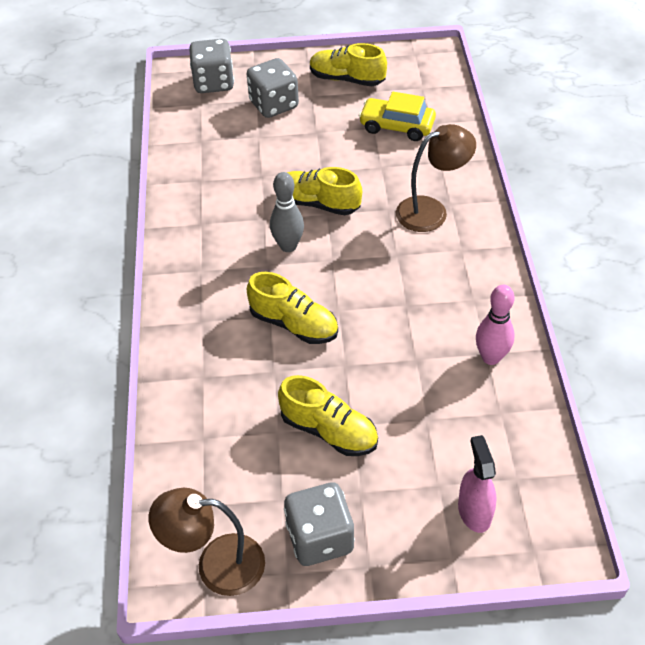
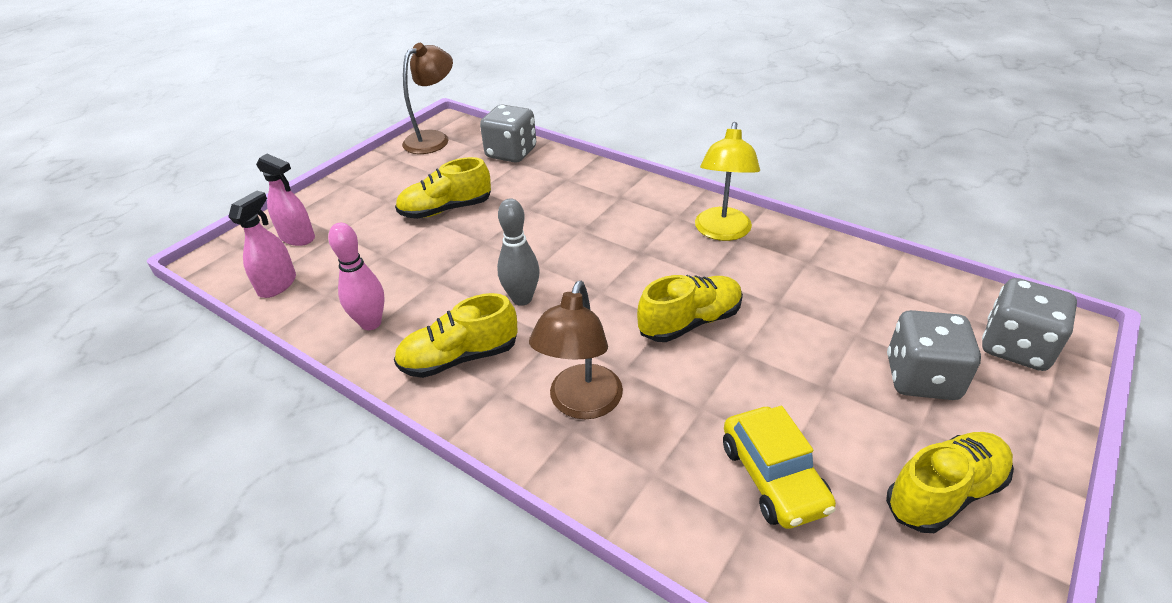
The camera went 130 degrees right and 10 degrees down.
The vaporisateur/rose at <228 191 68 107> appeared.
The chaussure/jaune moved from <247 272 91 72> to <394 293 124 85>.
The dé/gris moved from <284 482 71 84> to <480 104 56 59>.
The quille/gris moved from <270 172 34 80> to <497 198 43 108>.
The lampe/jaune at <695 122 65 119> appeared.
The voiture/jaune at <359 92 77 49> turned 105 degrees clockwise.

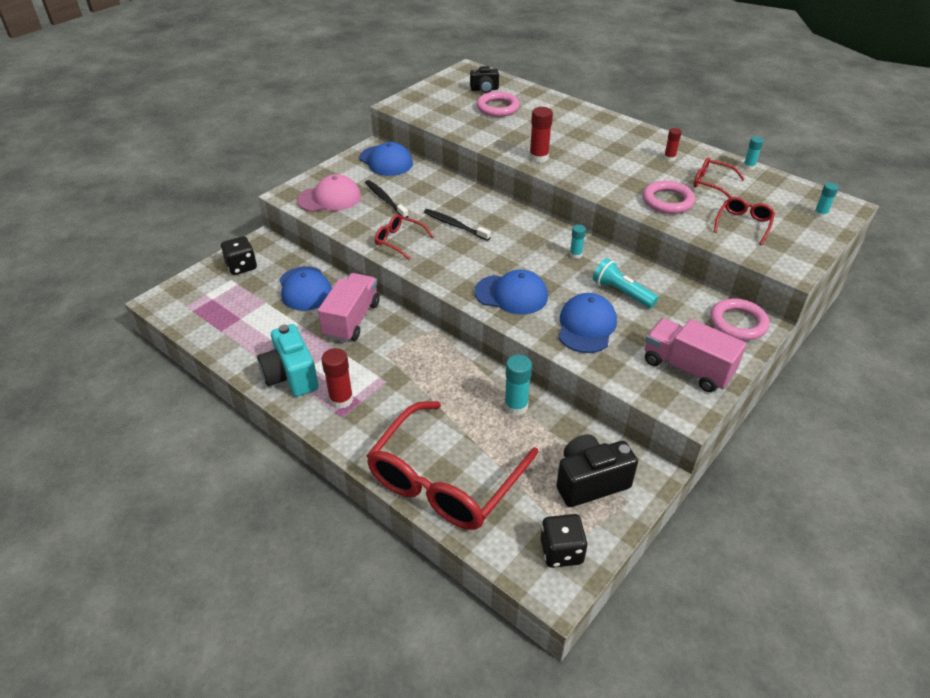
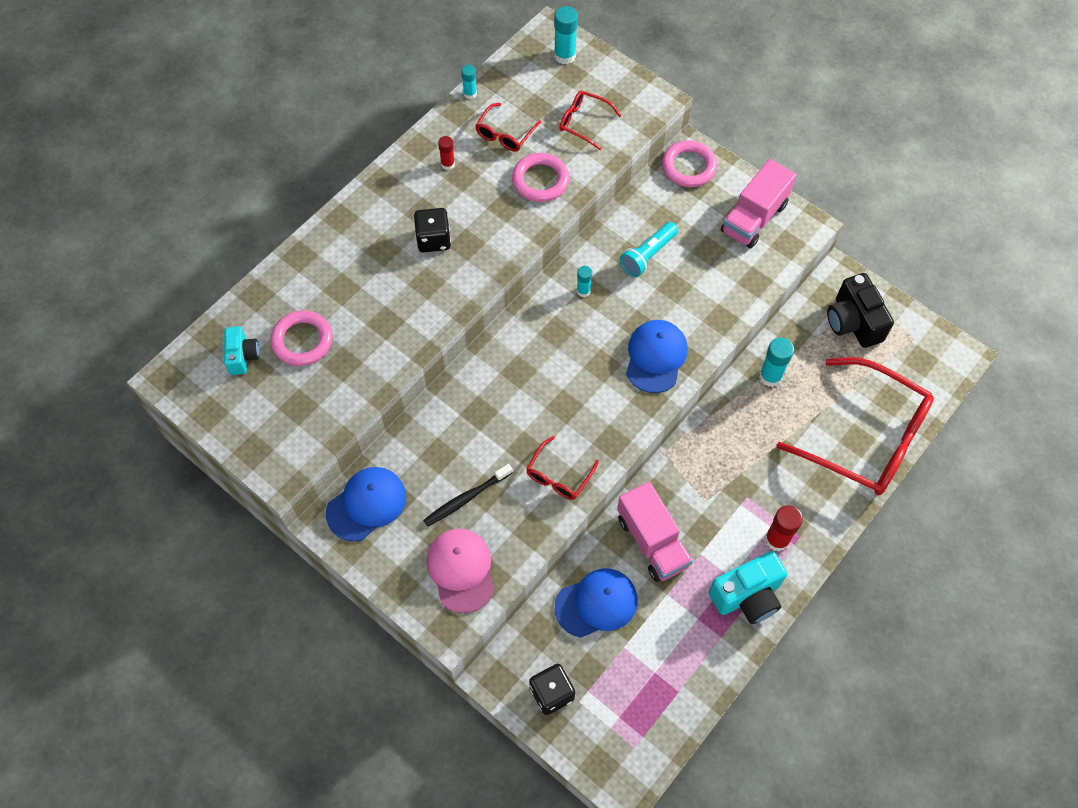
The camera went 90 degrees left and 20 degrees up.
The appareil photo/noir at <470 66 29 27> became the appareil photo/turquoise at <224 326 36 49>.
The dé/noir moved from <541 514 46 54> to <414 208 37 45>.
The bâton de colle/turquoise at <814 182 25 36> changed to 1.66 times the size.
The camion/rose at <318 273 61 69> turned 135 degrees counterclockwise.
The brosse à dents/noir at <424 209 67 32> disappeared.
The bâton de colle/rouge at <529 107 24 56> disappeared.
The casquette/bleu at <559 293 58 60> disappeared.

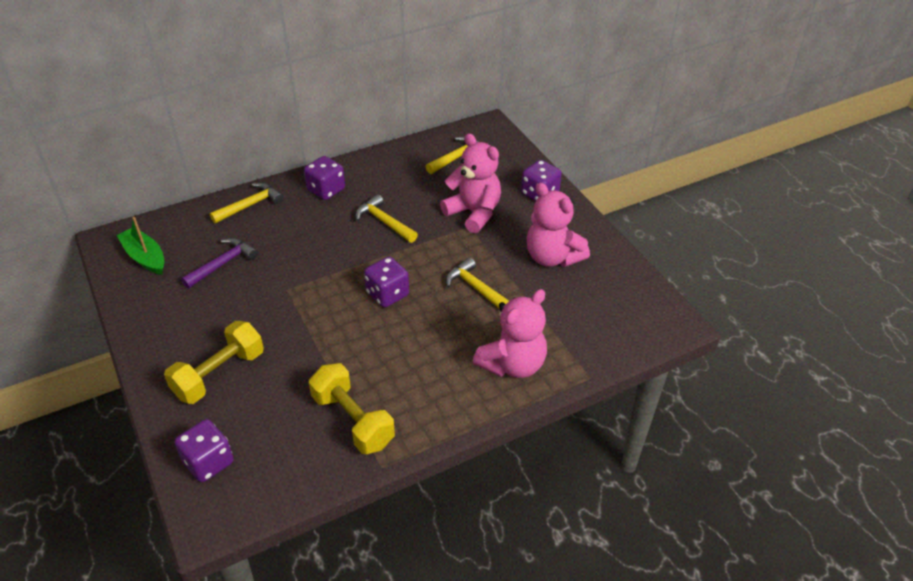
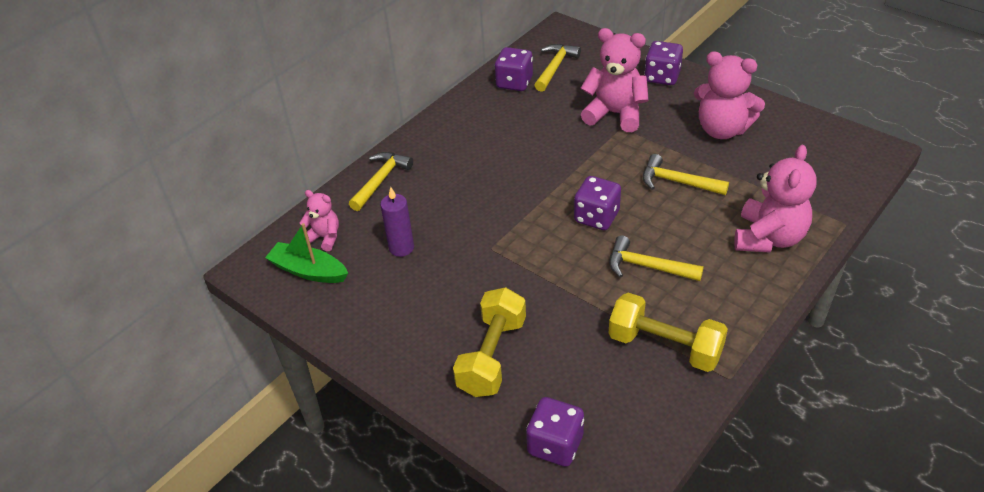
The camera went 20 degrees left and 0 degrees up.
The ours en peluche/rose at <300 190 39 61> appeared.
The marteau/violet at <181 238 77 51> was replaced by the bougie/violet at <380 187 34 70>.
The dé/violet moved from <304 156 41 44> to <495 47 38 44>.
The marteau/jaune moved from <355 194 63 49> to <609 235 95 46>.

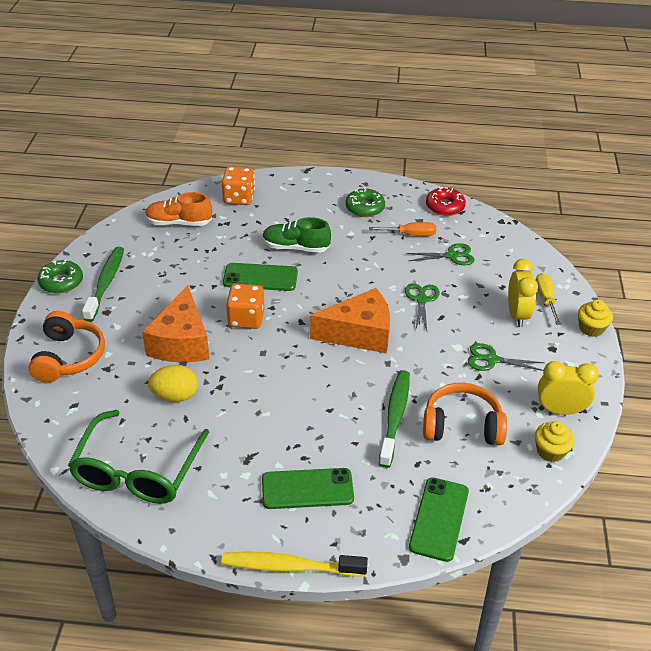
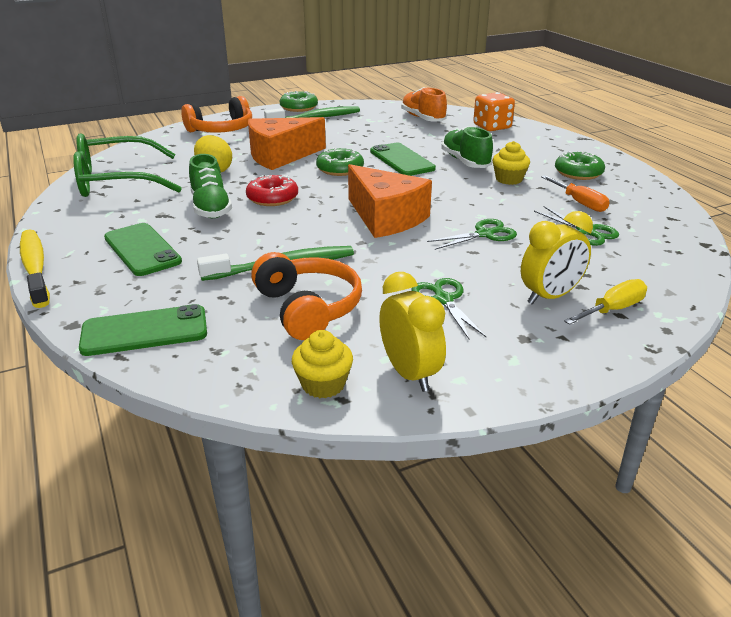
The camera went 60 degrees right and 10 degrees down.
The chaussure/vert at <189 154 43 64> appeared.
The beignet/rouge moved from <426 187 40 29> to <246 175 52 31>.
The dé/orange at <226 284 38 45> was replaced by the beignet/vert at <316 147 48 29>.
The muffin/jaune moved from <578 300 35 37> to <493 141 37 44>.

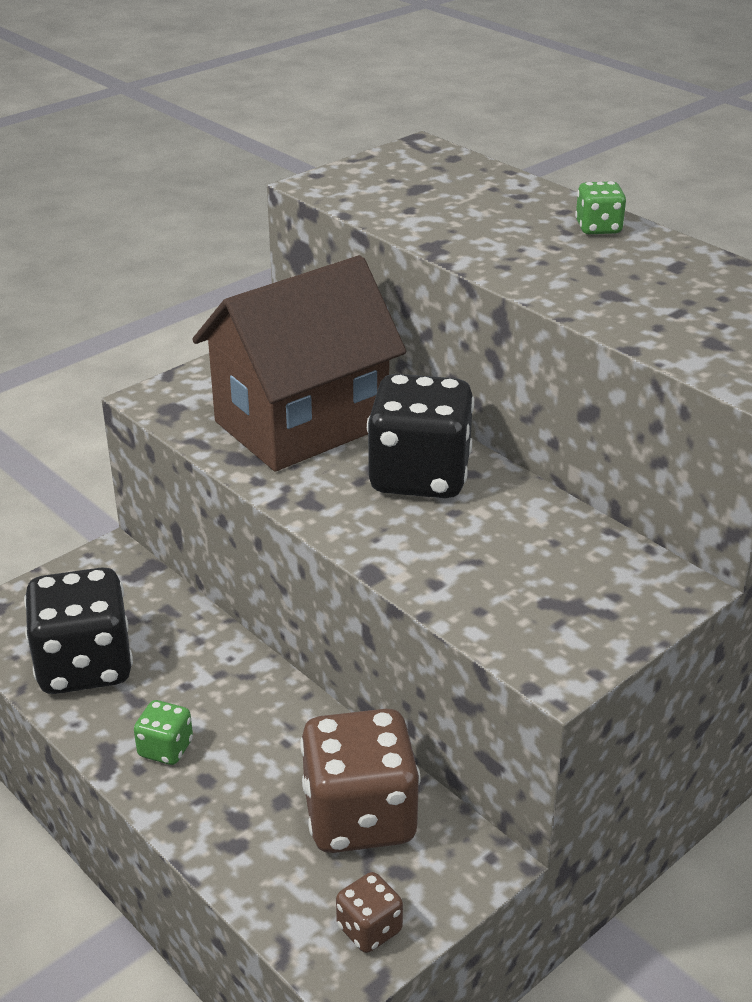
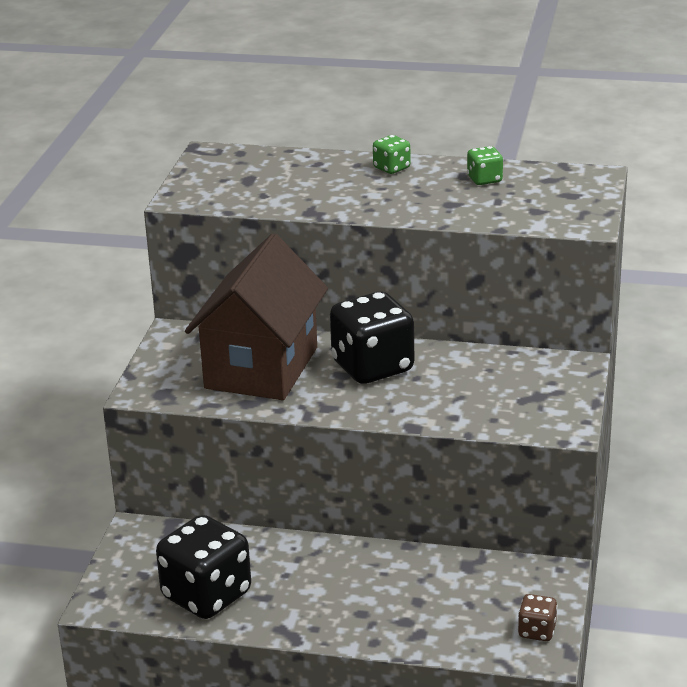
The camera went 35 degrees left and 5 degrees down.
The dé/vert moved from <134 700 59 65> to <467 146 36 39>.
The dé/marron at <300 709 121 144> disappeared.

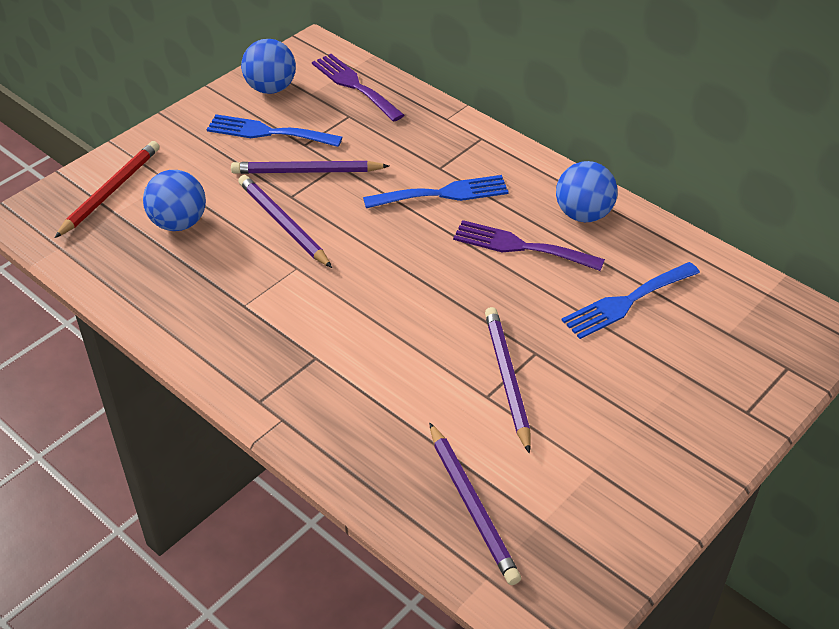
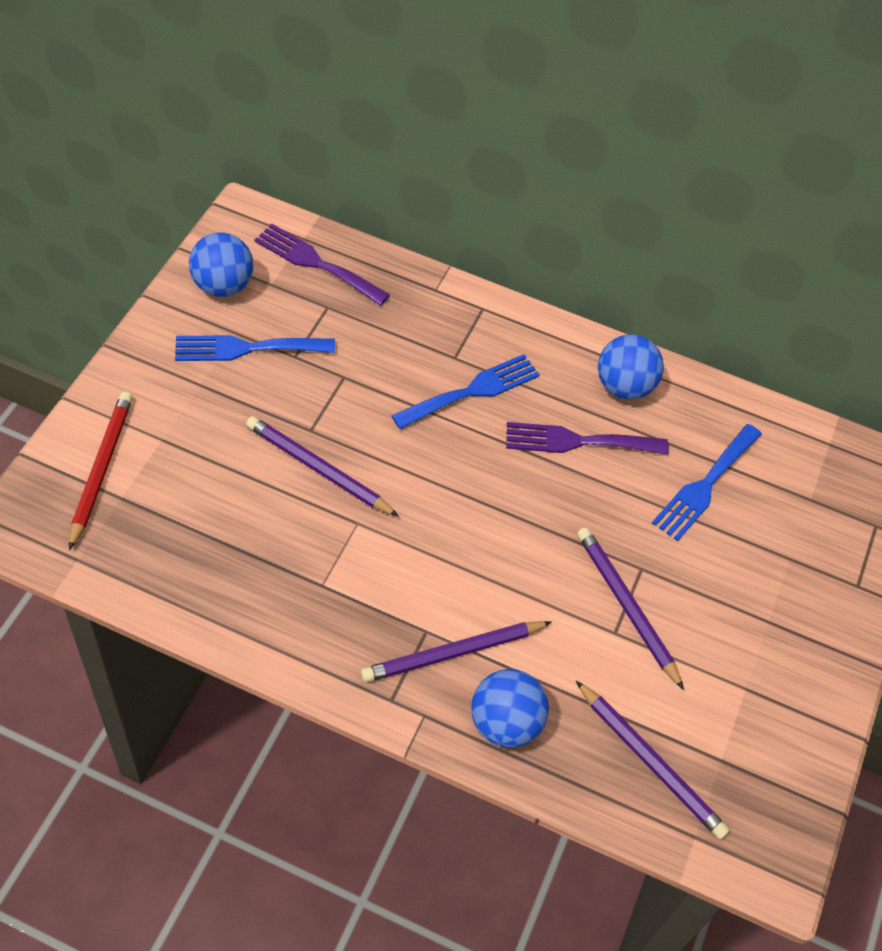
The camera went 25 degrees left and 10 degrees up.
The crayon/violet moved from <231 161 158 13> to <361 621 191 62>.
The balle/bleu moved from <143 170 63 61> to <471 669 78 79>.

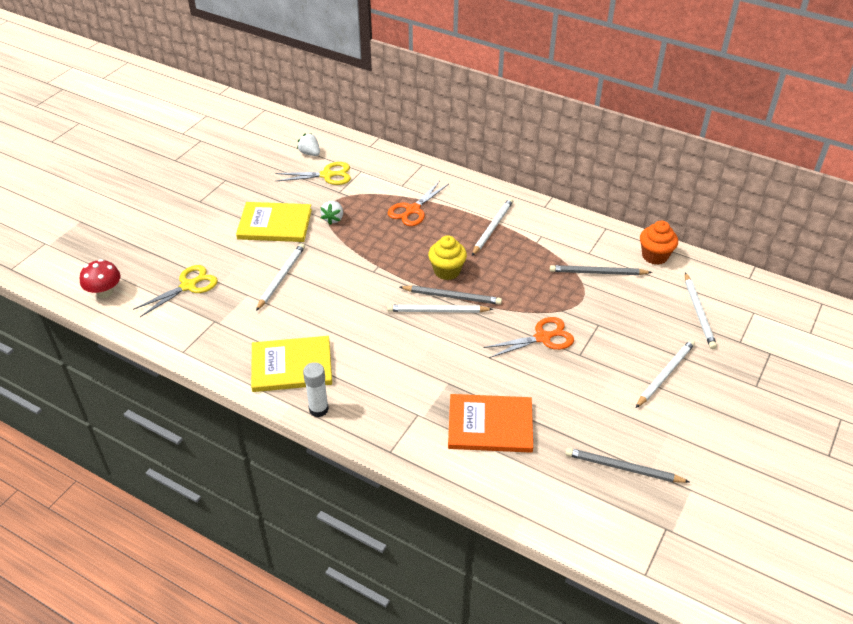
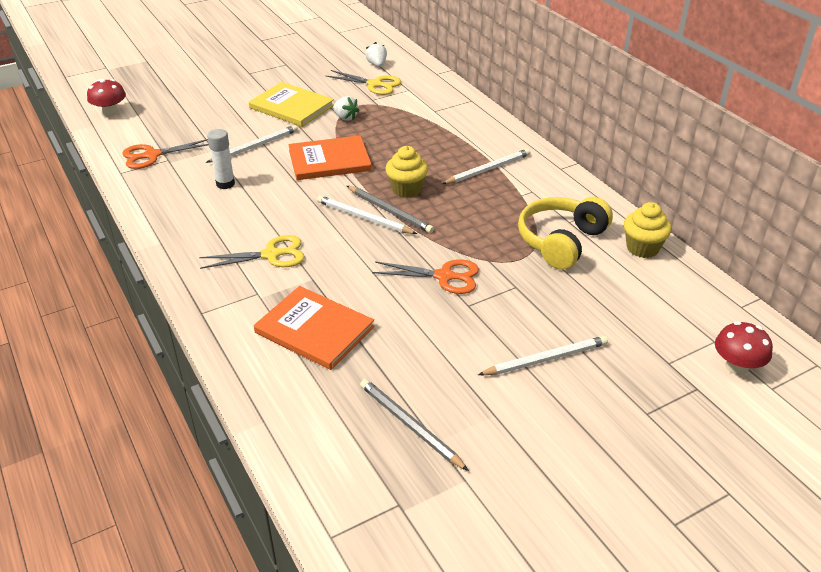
The camera went 30 degrees right and 5 degrees down.
The ciseaux/orange moved from <388 181 61 45> to <122 139 87 30>.
The ciseaux/jaune moved from <133 265 85 52> to <199 235 106 34>.
The bâton de colle/blanc moved from <303 362 26 55> to <207 129 28 60>.
The livre/orange at <288 135 84 45> appeared.
The fraise/blanc at <320 201 23 24> turned 90 degrees counterclockwise.
The crayon/gris at <550 265 102 10> was replaced by the casque audio/jaune at <518 197 95 73>.
The muffin/orange at <640 221 38 44> became the muffin/jaune at <624 202 48 56>.
The champignon/rouge at <715 321 58 54> appeared.
The livre/jaune at <251 336 81 56> disappeared.
The crayon/blanc at <685 273 32 76> disappeared.

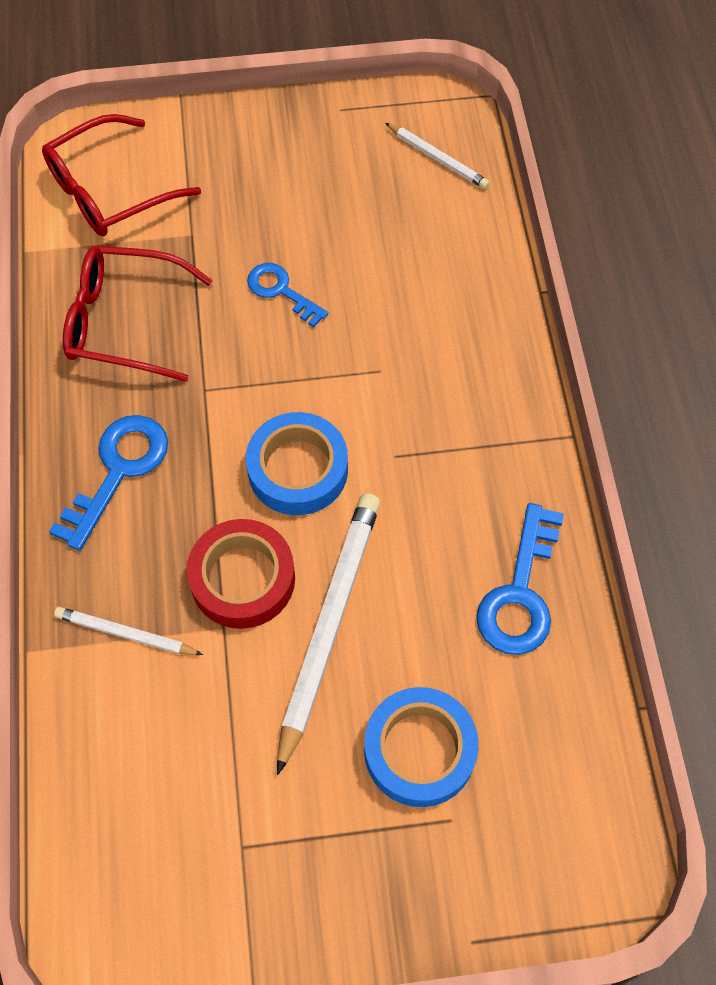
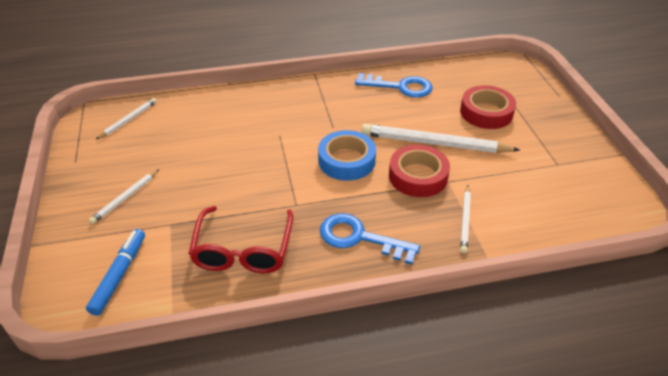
The camera went 95 degrees left and 20 degrees down.
The lunettes/rouge at <42 114 159 122> was replaced by the feutre/bleu at <86 229 59 87>.
The crayon/blanc at <89 169 70 55> appeared.
The ruban adhésif/bleu at <364 687 115 120> became the ruban adhésif/rouge at <460 85 56 44>.
The clé/bleu at <247 263 81 64> disappeared.

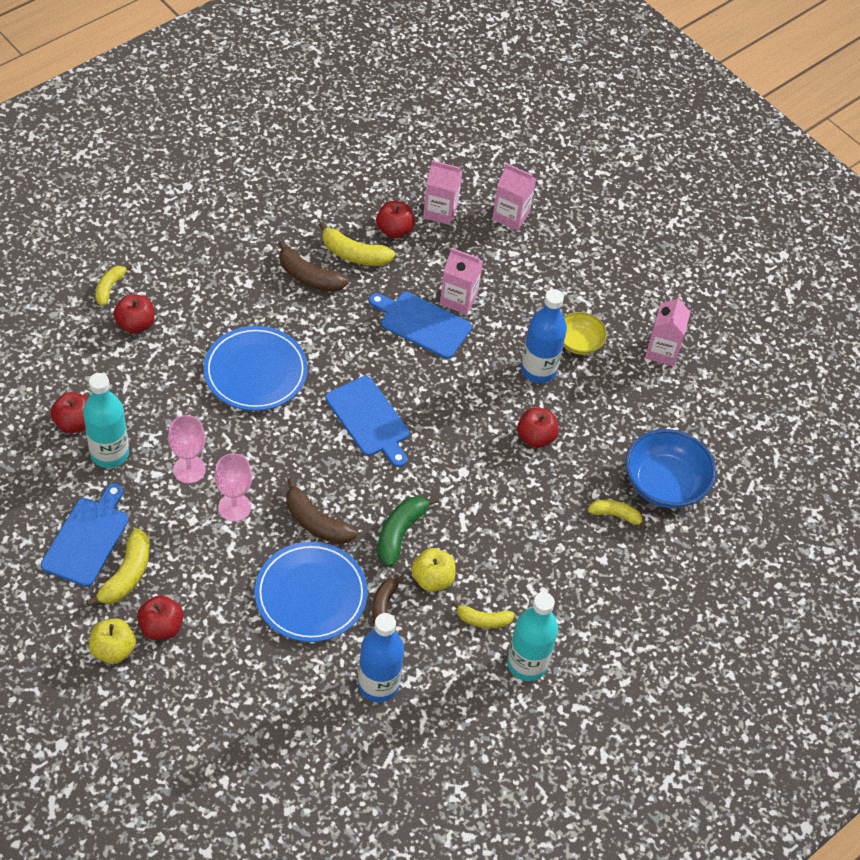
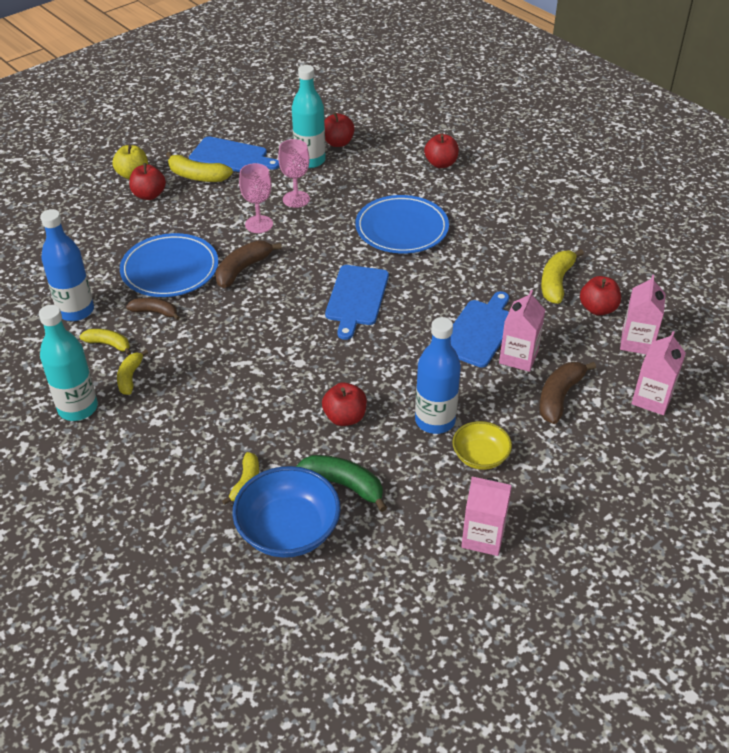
The camera went 95 degrees right and 10 degrees down.
The banane/jaune moved from <95 265 37 41> to <80 329 51 26>.
The banane/vert moved from <378 496 61 71> to <296 455 91 57>.
The planche à découper/bleu at <326 376 83 91> turned 45 degrees counterclockwise.
The banane/marron moved from <278 240 70 52> to <539 362 57 62>.
The pomme/jaune at <412 548 44 44> disappeared.

